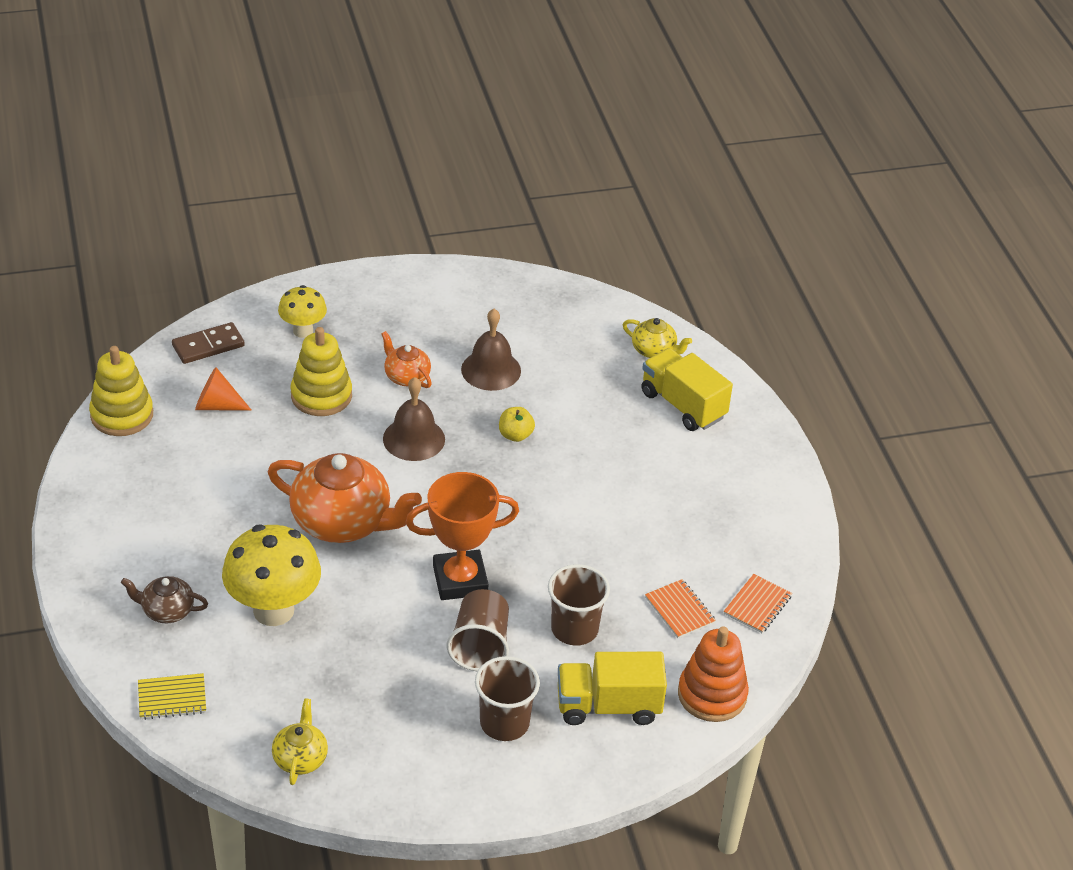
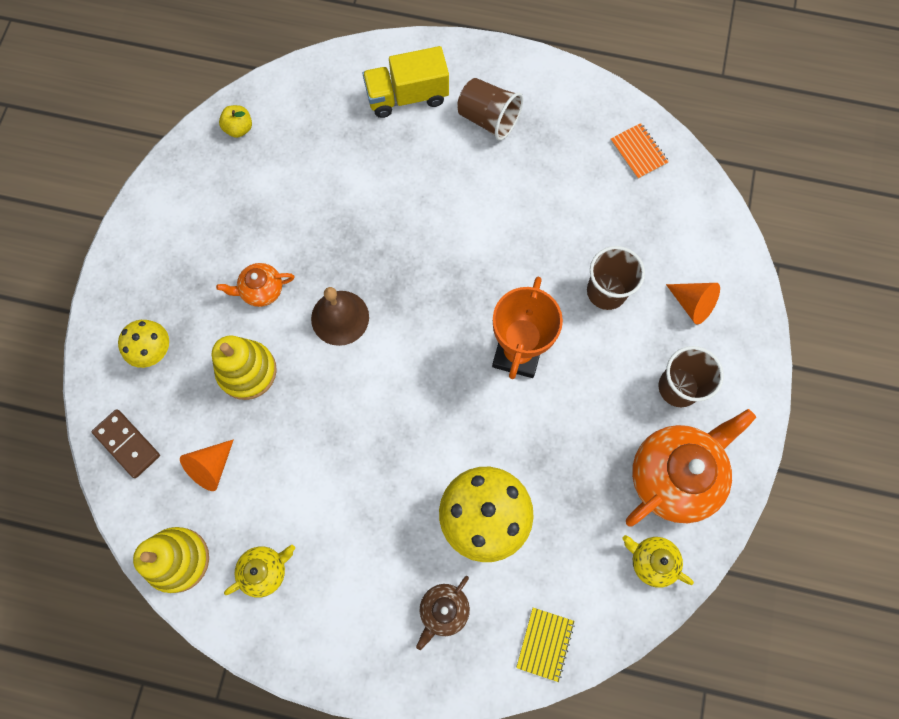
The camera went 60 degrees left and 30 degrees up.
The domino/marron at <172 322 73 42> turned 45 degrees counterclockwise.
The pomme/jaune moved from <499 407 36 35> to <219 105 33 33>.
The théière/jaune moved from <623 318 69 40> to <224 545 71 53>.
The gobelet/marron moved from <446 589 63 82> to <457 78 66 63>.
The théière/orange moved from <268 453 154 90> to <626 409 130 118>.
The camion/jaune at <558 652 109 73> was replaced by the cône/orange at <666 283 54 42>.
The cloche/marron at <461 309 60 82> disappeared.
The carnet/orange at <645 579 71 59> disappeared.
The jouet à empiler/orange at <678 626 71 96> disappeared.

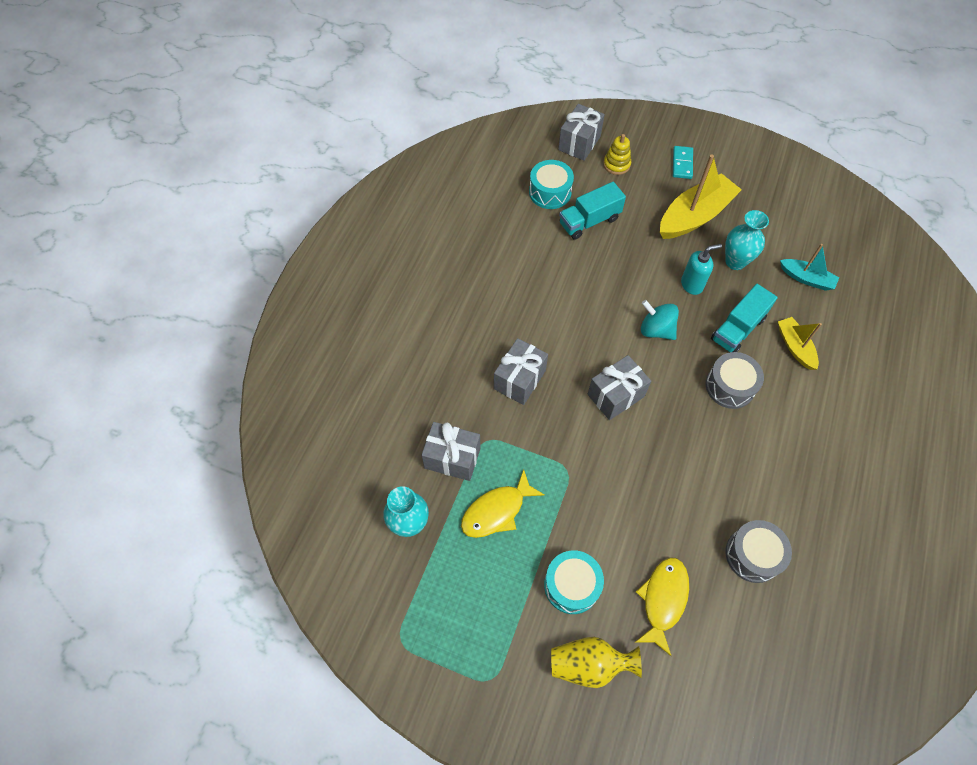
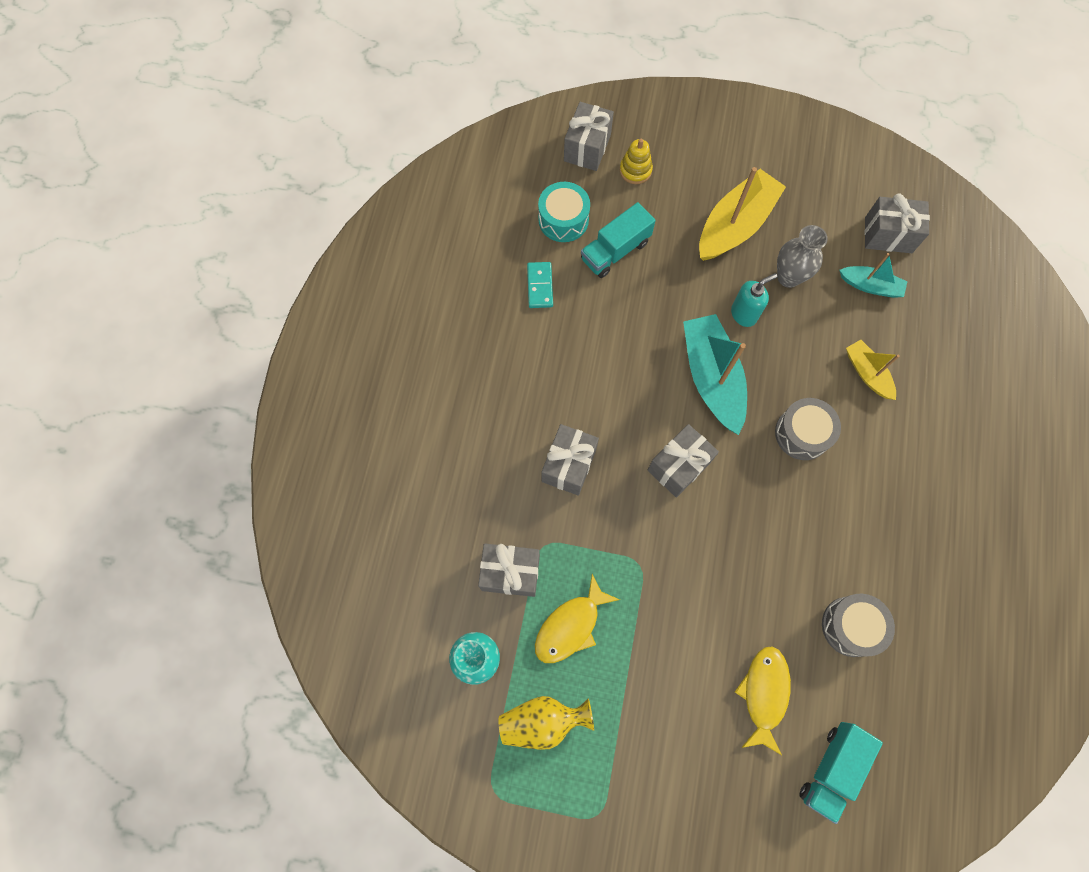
The camera went 10 degrees left and 10 degrees up.
The vase/jaune moved from <551 637 91 51> to <498 696 96 54>.
The domino/turquoise moved from <673 146 20 33> to <527 262 26 46>.
The toupie/turquoise at <641 300 38 40> was replaced by the bateau/turquoise at <683 314 64 121>.
The vase/turquoise at <725 210 44 60> became the vase/gris at <777 225 51 63>.
The camion/turquoise moved from <711 284 67 68> to <799 722 84 102>.
The cadeau/gris at <864 193 66 60> appeared.
The tambour/turquoise at <544 550 60 64> disappeared.

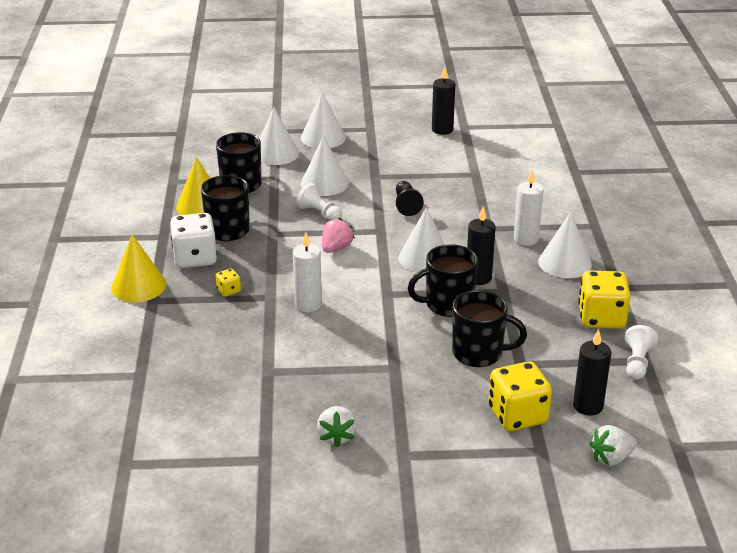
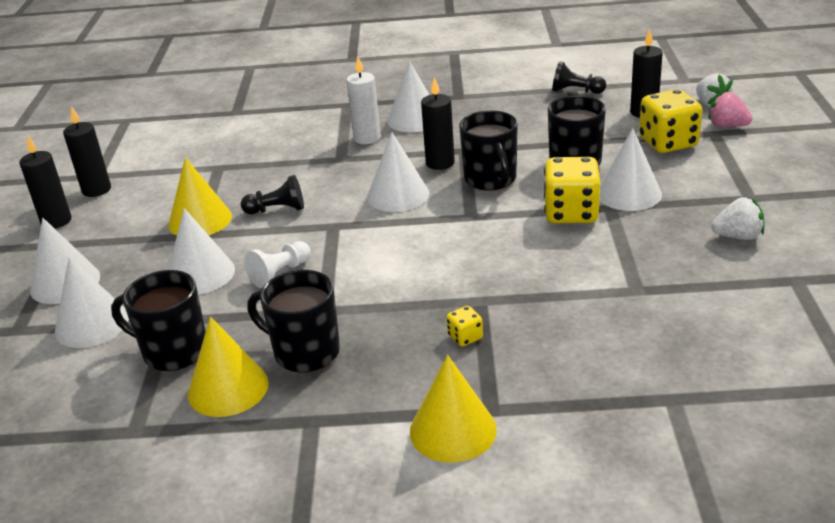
The camera went 85 degrees left and 0 degrees up.
The bougie/noir at <19 135 53 94> appeared.
The cône/jaune at <168 157 64 79> appeared.
The dé/jaune moved from <578 270 53 59> to <544 157 56 66>.
The pion/blanc at <625 325 33 55> became the pion/noir at <552 61 54 33>.
The cône/blanc at <600 128 62 83> appeared.
The fraise/rose moved from <322 218 33 35> to <708 91 45 36>.
The dé/blanc at <170 213 47 55> disappeared.
The bougie/blanc at <293 232 29 80> disappeared.

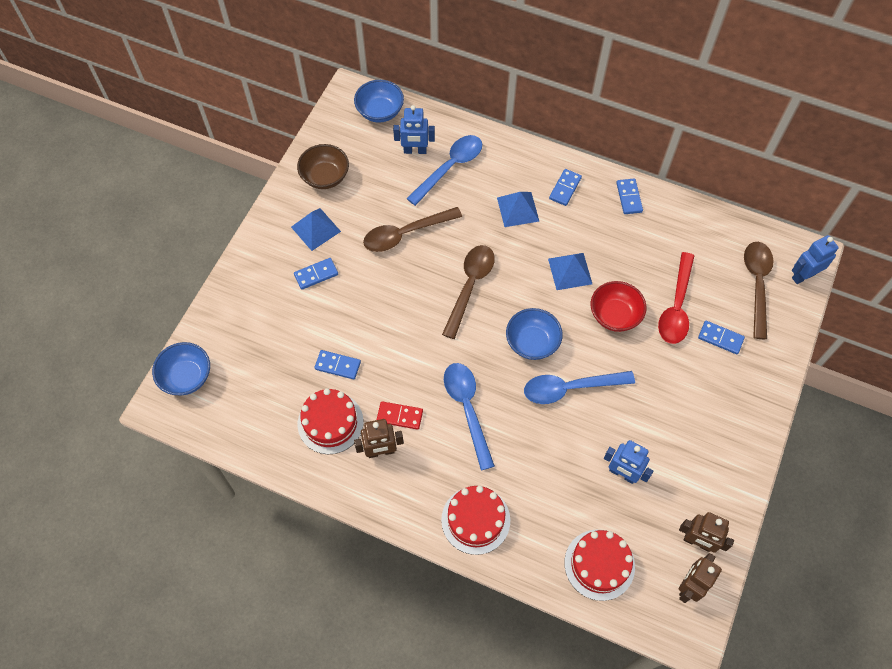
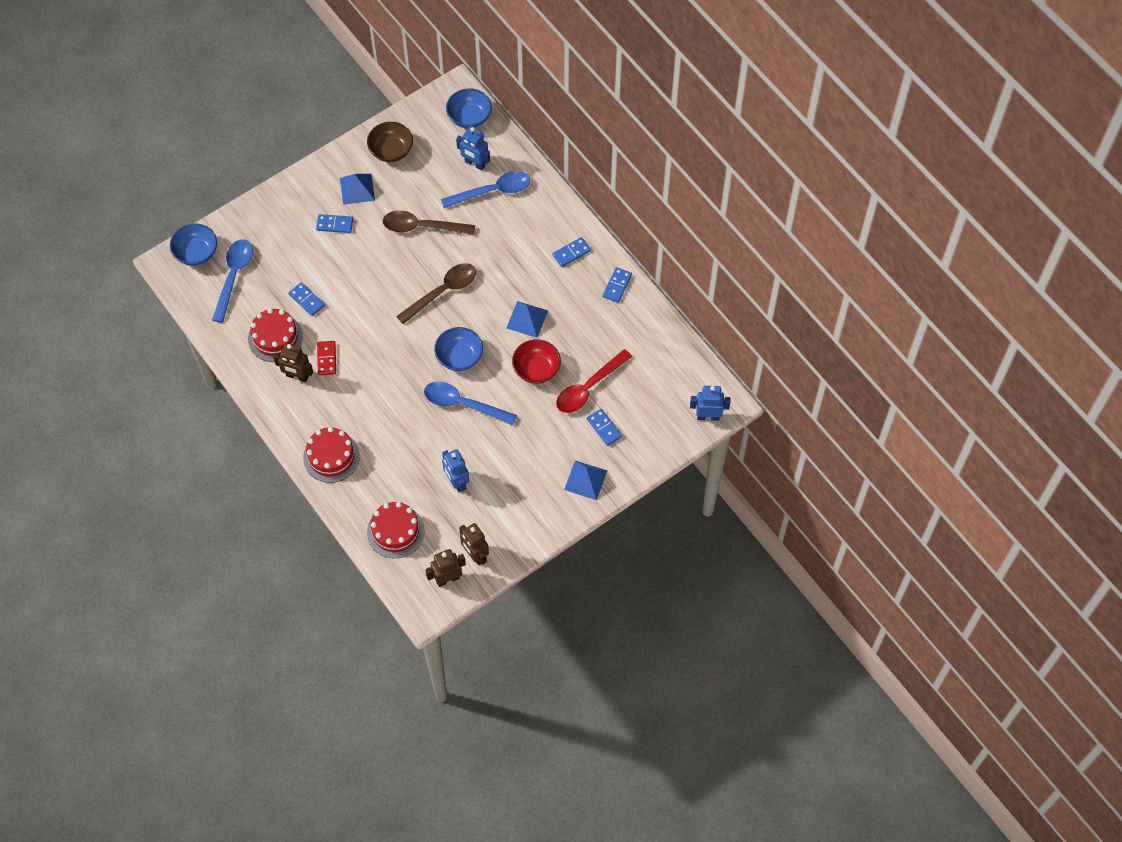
The camera went 30 degrees right and 0 degrees up.
The cuillère/bleu moved from <444 363 51 107> to <212 239 41 84>.
The domino/rouge at <377 401 46 29> turned 45 degrees clockwise.
The pyramide/bleu moved from <497 192 43 35> to <564 460 43 40>.
The cuillère/marron at <744 242 30 97> disappeared.

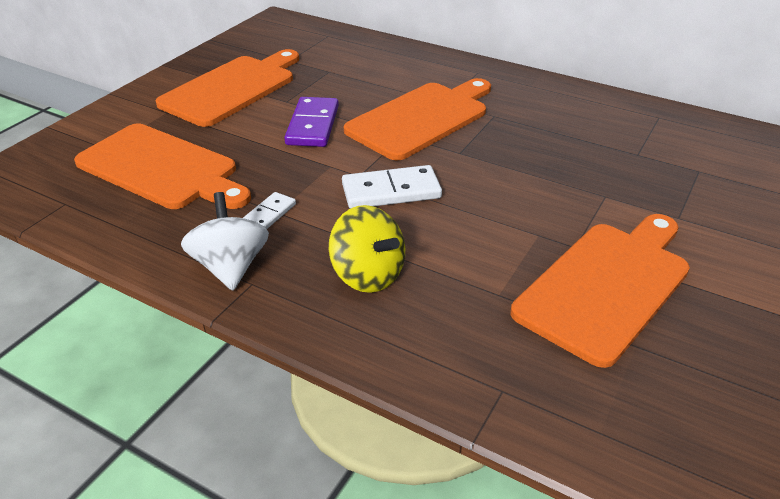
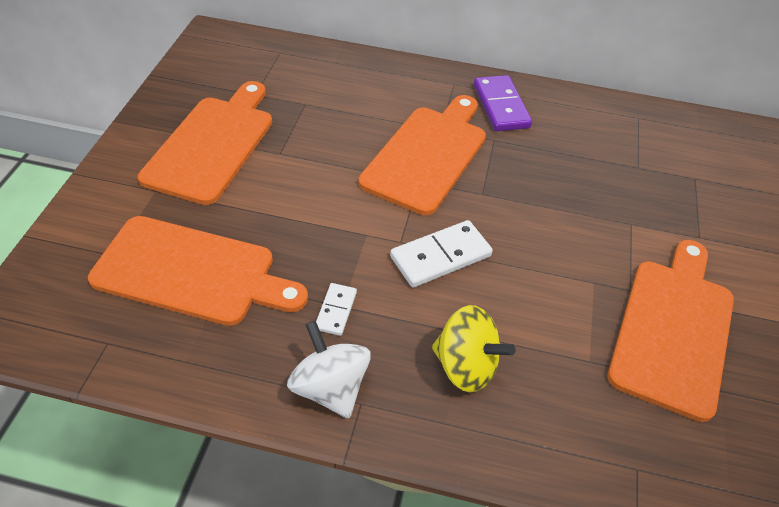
The camera went 20 degrees left and 10 degrees up.
The domino/violet moved from <284 97 55 50> to <474 75 58 56>.

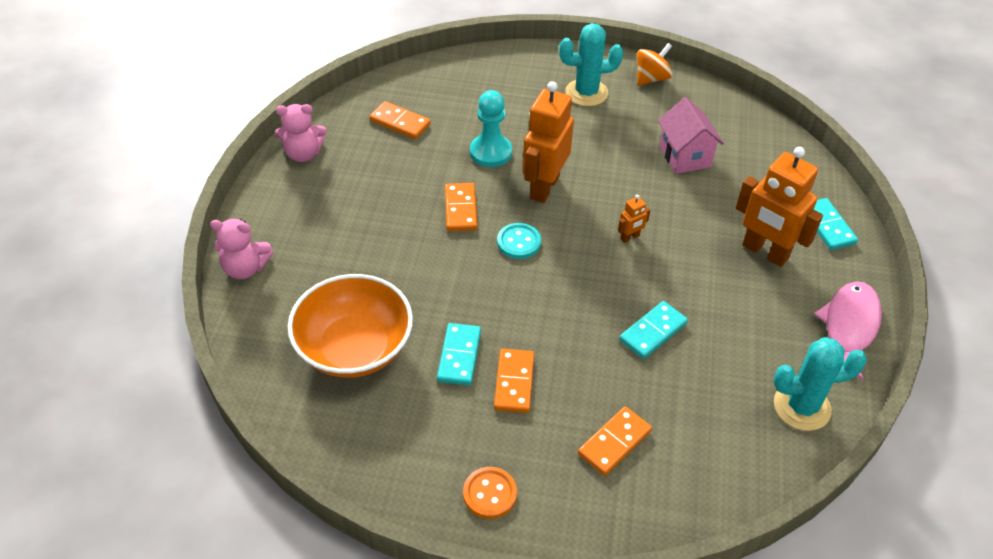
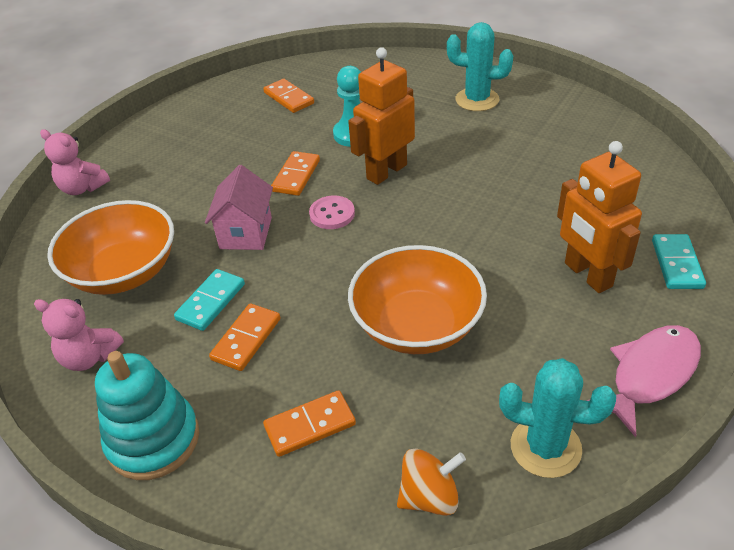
The camera went 25 degrees right and 5 degrees down.
The ours en peluche/rose moved from <275 104 51 58> to <34 299 90 72>.
The bouton/orange at <463 467 54 52> was replaced by the jouet à empiler/turquoise at <95 351 104 129>.
The maison/rose moved from <658 97 66 77> to <205 165 68 85>.
The bouton/turquoise at <497 223 44 36> became the bouton/rose at <309 196 46 33>.
The domino/turquoise at <619 301 69 58> was replaced by the bol/orange at <348 245 139 109>.
The toupie/orange moved from <637 43 35 43> to <397 448 69 68>.
The robot/orange at <618 194 32 49> disappeared.

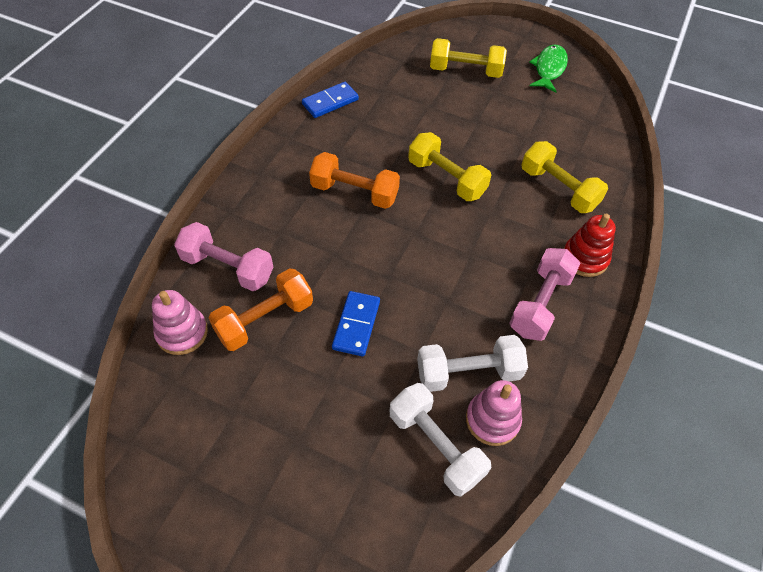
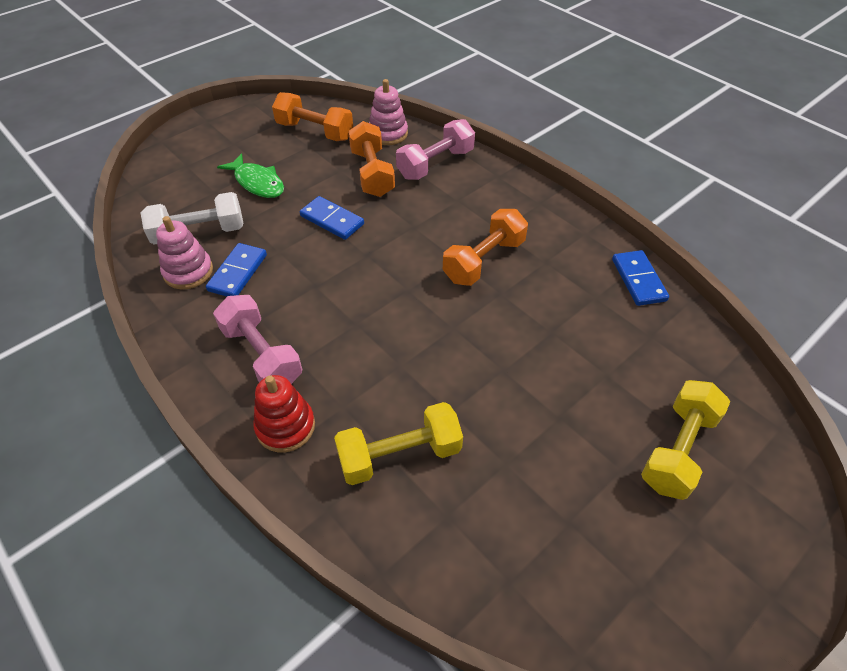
The camera went 115 degrees right and 5 degrees down.
The haltère/blanc at <417 335 111 57> was replaced by the domino/bleu at <206 243 61 54>.
The poisson/vert moved from <529 45 39 48> to <217 153 67 45>.
The haltère/orange at <272 92 81 49> appeared.
The haltère/jaune at <408 132 83 69> disappeared.

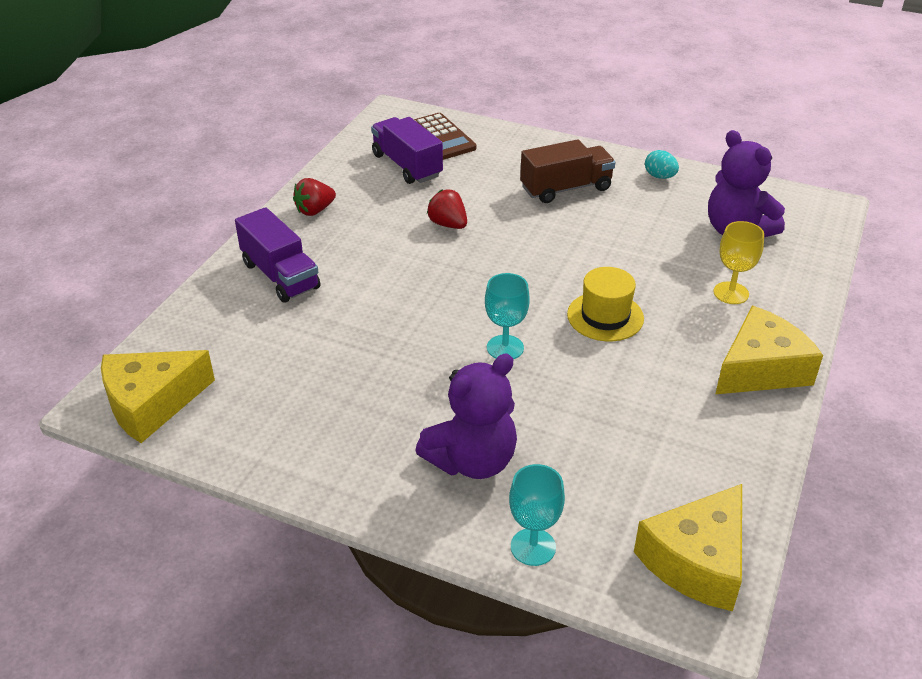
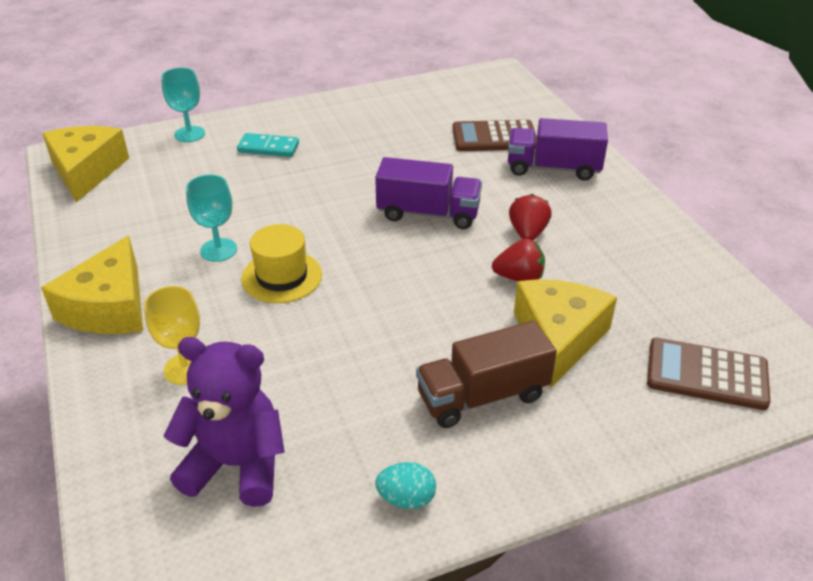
The camera went 135 degrees right and 0 degrees up.
The verre à pied/turquoise moved from <485 273 45 86> to <186 175 51 87>.
The ours en peluche/violet at <415 354 102 125> was replaced by the domino/turquoise at <237 133 62 24>.
The camion/violet moved from <371 117 72 67> to <375 157 107 72>.
The camion/marron at <520 139 95 64> turned 45 degrees clockwise.
The calculatrice/marron at <452 120 85 31> appeared.
The fraise/rouge moved from <293 178 43 38> to <509 194 43 46>.
The fromage/jaune moved from <101 350 114 93> to <514 279 103 109>.

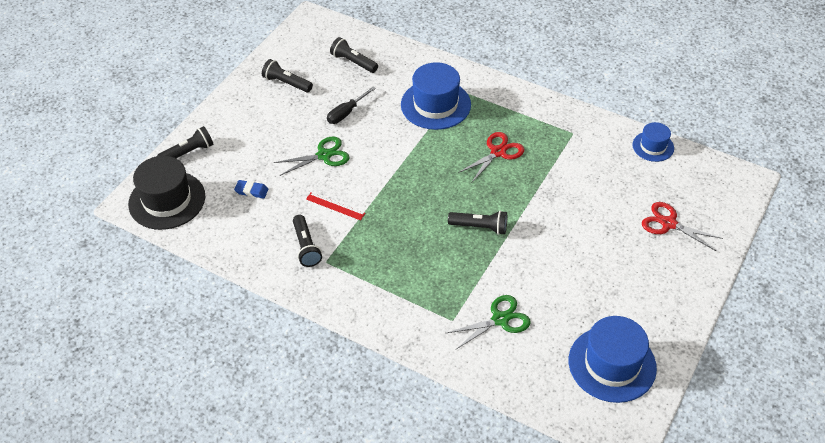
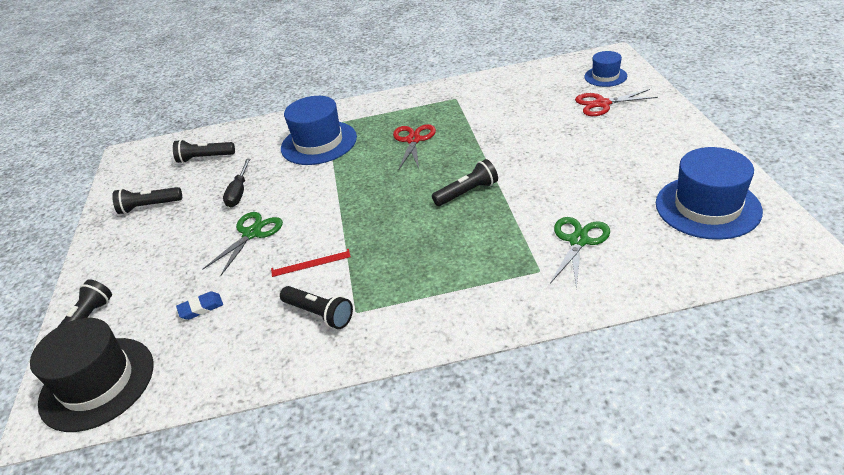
The camera went 35 degrees left and 10 degrees down.
The chapeau/bleu moved from <632 122 42 40> to <584 51 43 36>.

